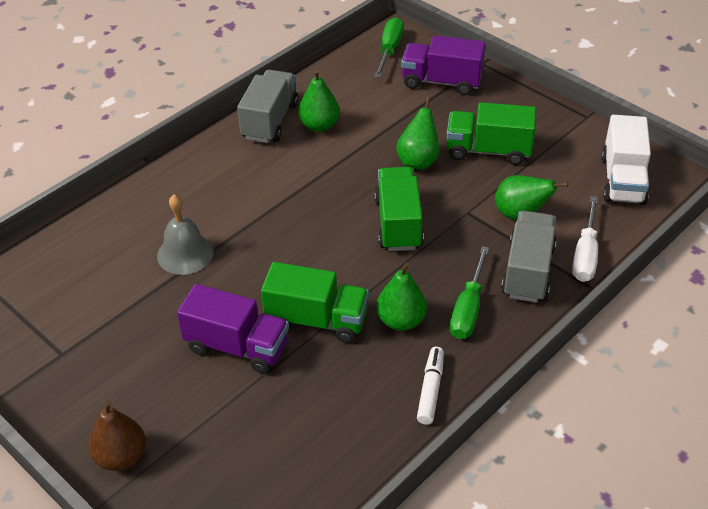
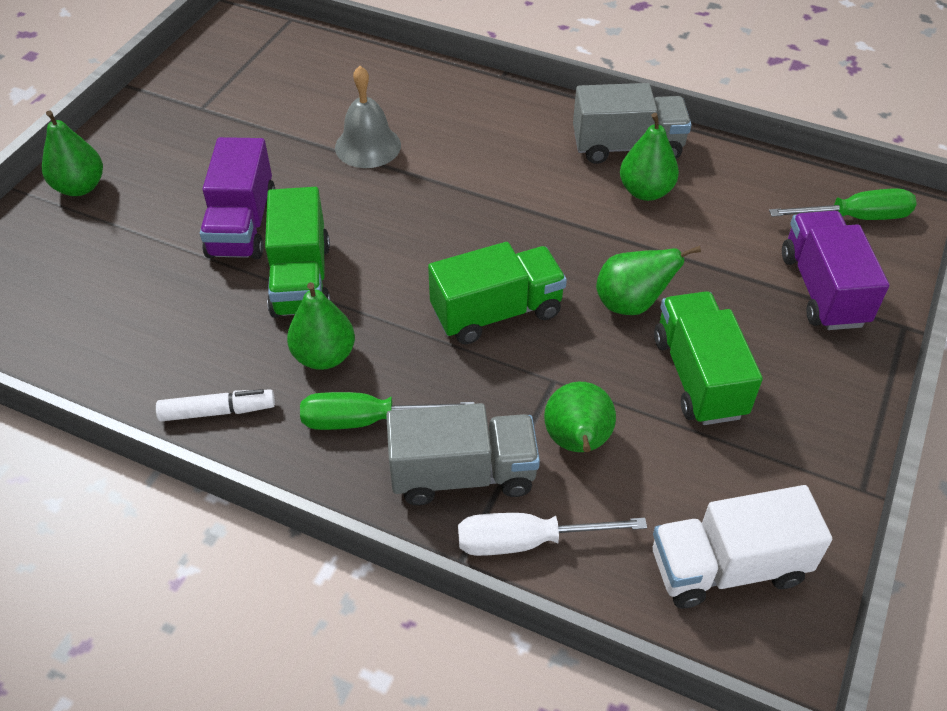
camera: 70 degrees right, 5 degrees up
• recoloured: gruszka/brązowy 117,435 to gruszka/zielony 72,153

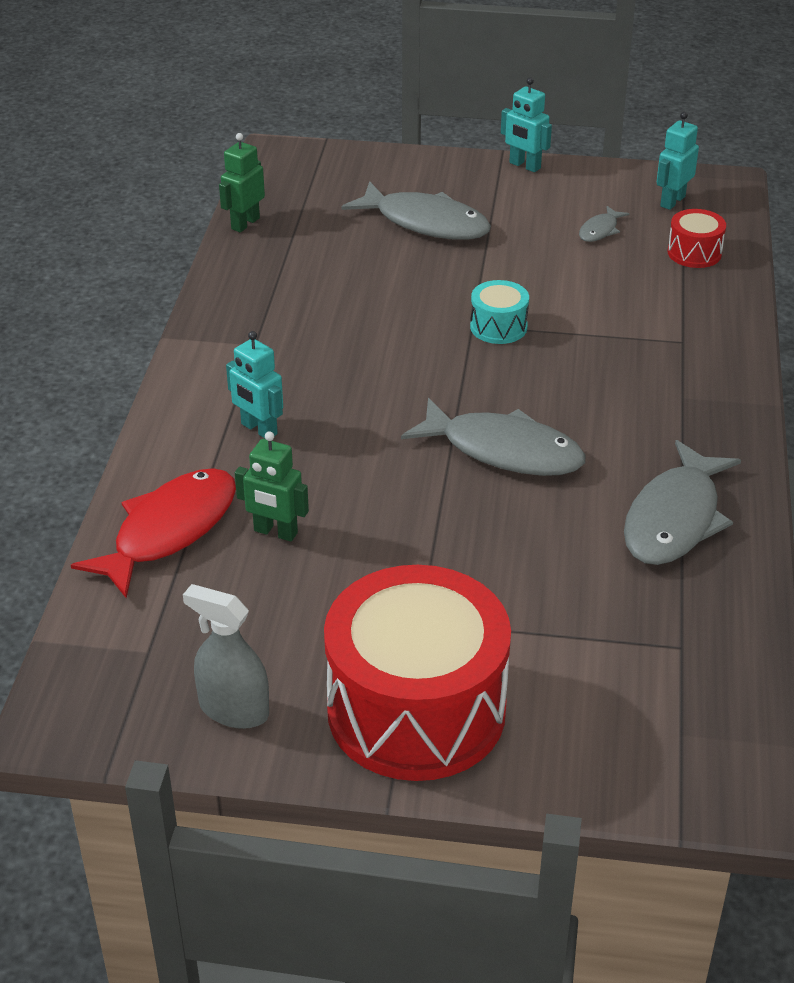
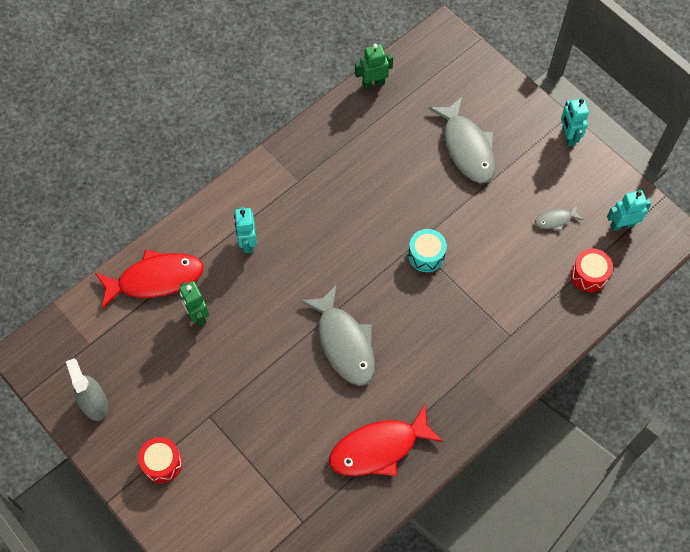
camera: 40 degrees right, 25 degrees up
• resized: bęben/czerwony 417,673 = 160,460 x0.42
• recoloured: ryba/szary 682,502 to ryba/czerwony 386,440

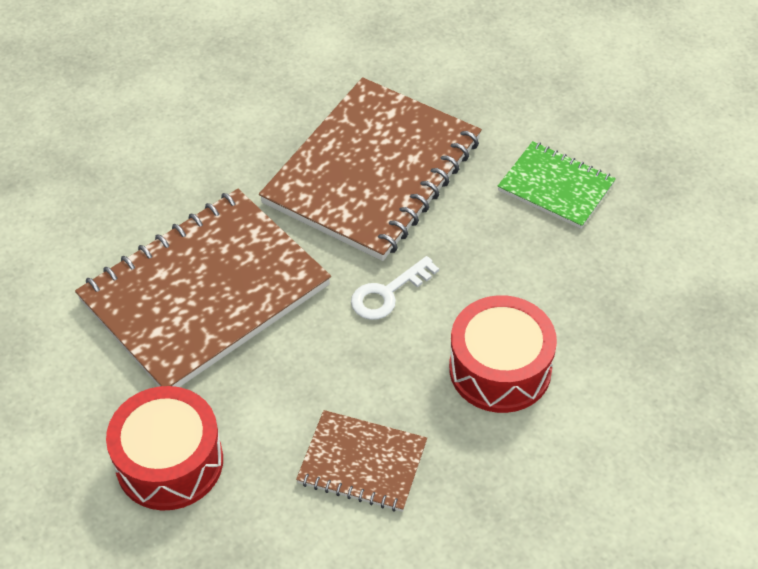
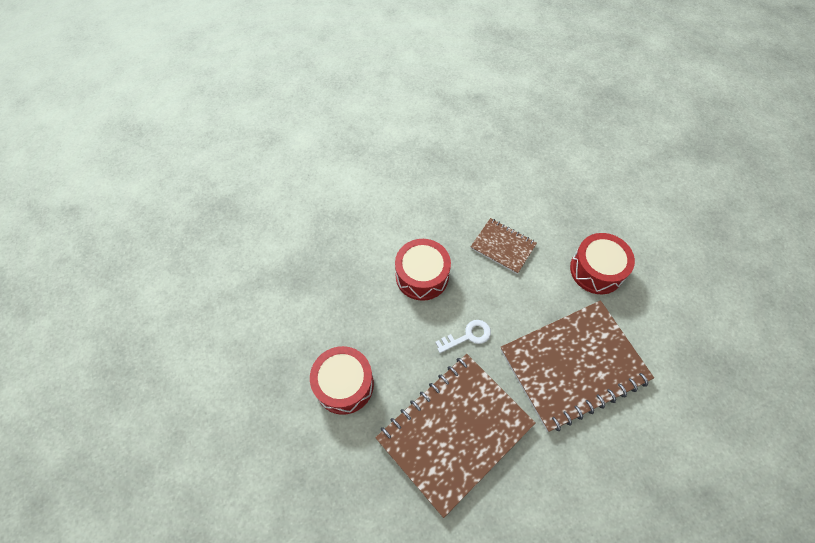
camera: 165 degrees left, 10 degrees up
• replaced: zeszyt/zielony 556,185 to bęben/czerwony 342,380

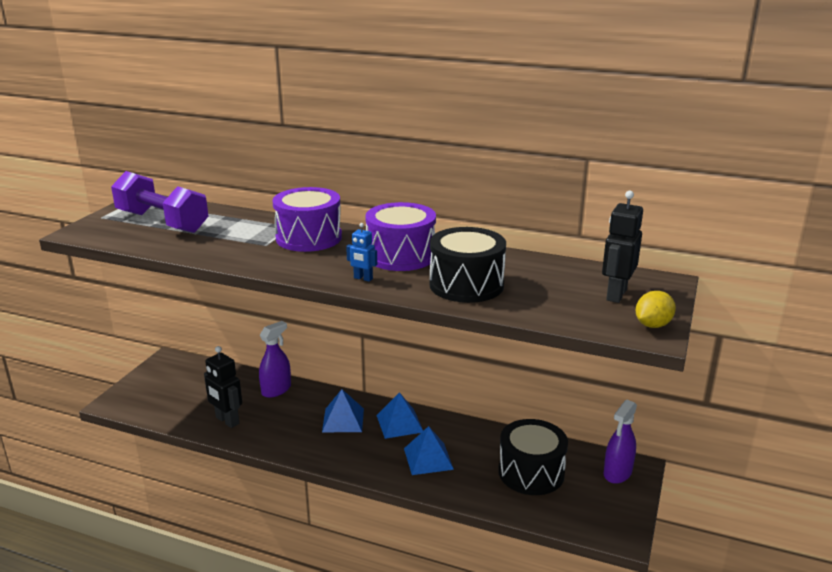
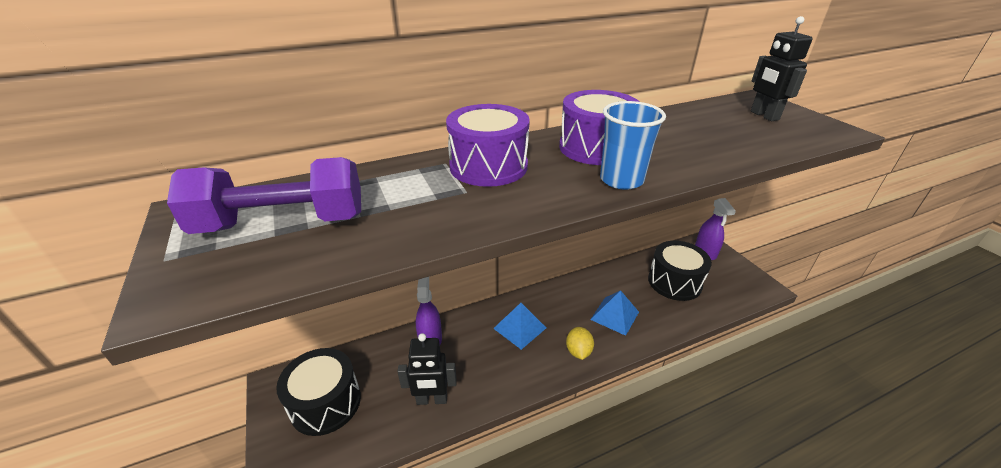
camera: 45 degrees left, 10 degrees up
• replaced: robot/niebieski 361,252 to szklanka/niebieski 633,145
• removed: piramida/niebieski 399,415
• moved: bęben/czarny 467,265 to 318,392
• moved: cytryna/żółty 655,309 to 580,343

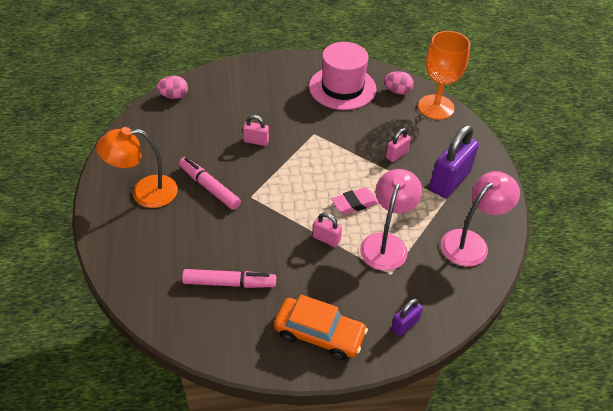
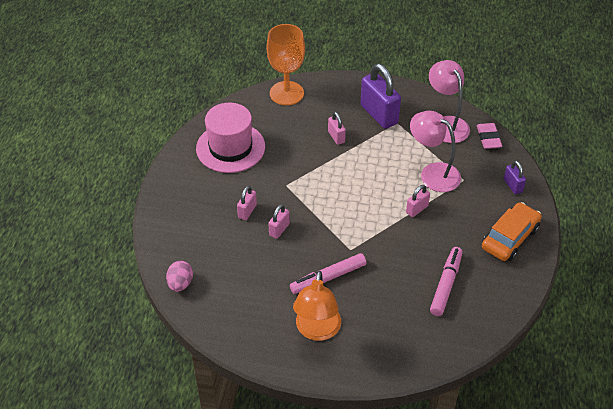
camera: 70 degrees left, 0 degrees up
• moved: gumka do mazania/różowy 355,201 to 489,136
• removed: jajko/różowy 399,83
• added: kłódka/różowy 247,203

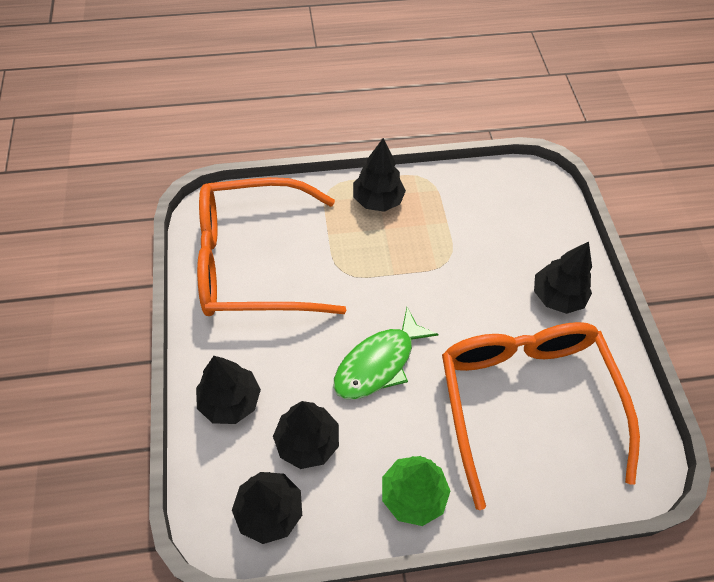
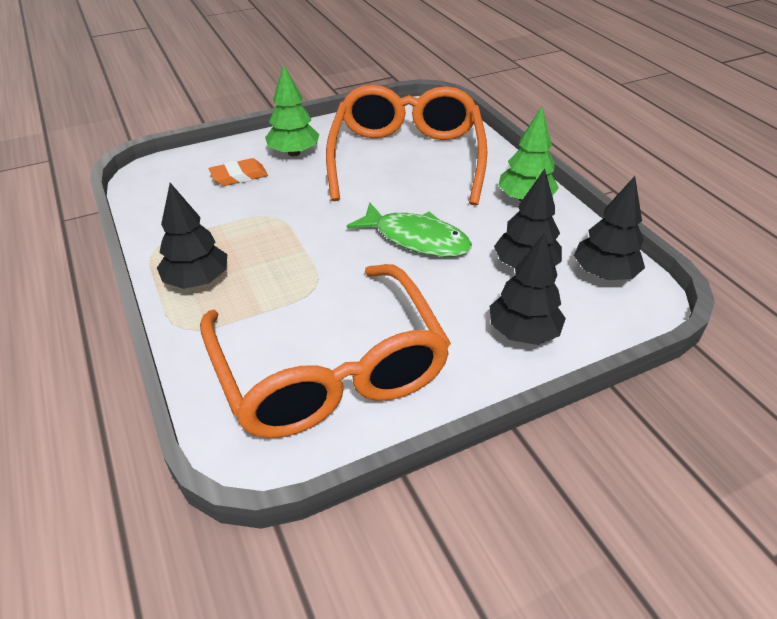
camera: 105 degrees left, 15 degrees down
• turned: okulary/pomarańczowy 541,416 = 406,145 120 degrees clockwise
• recoloured: drzewko/czarny 563,278 to drzewko/zielony 292,110
• added: gumka do mazania/pomarańczowy 238,172

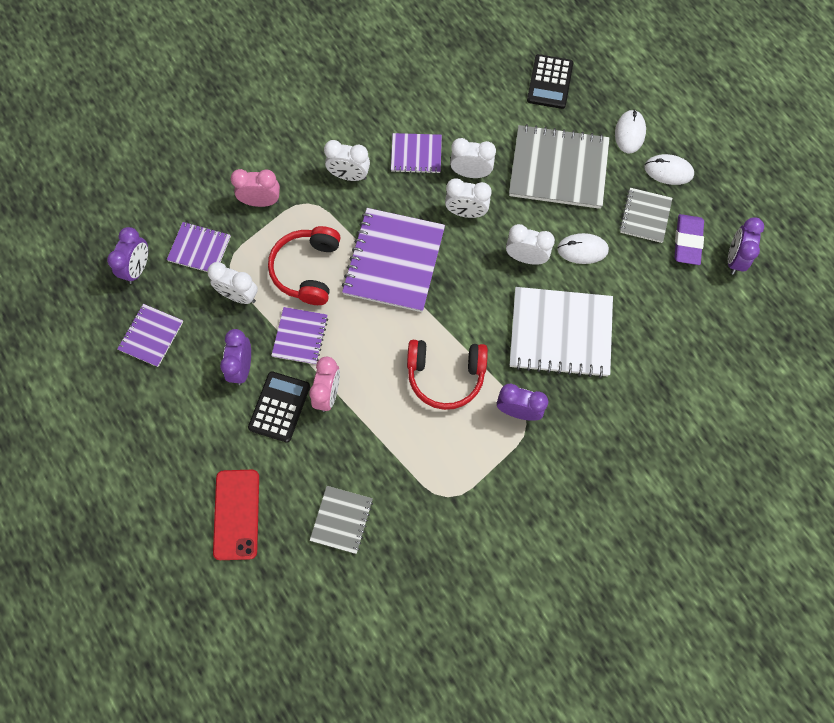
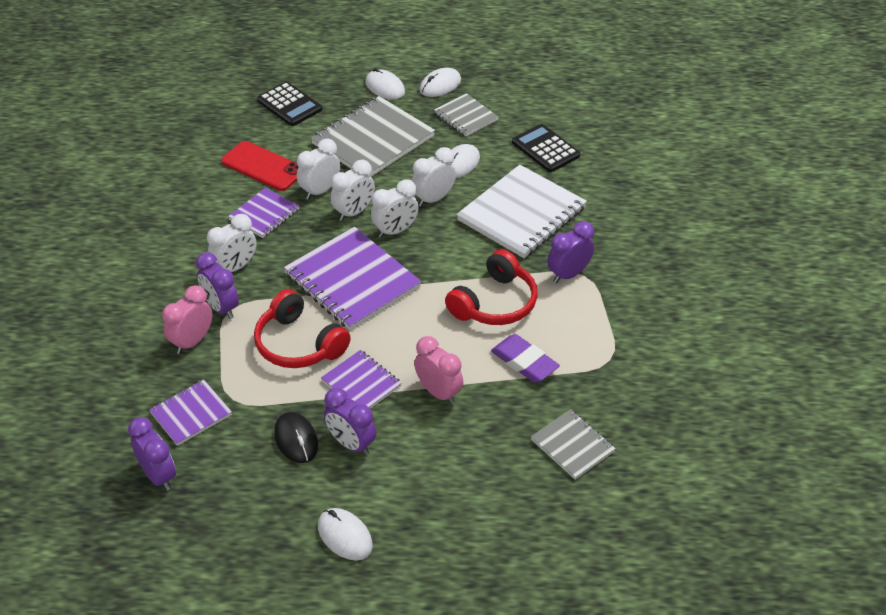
camera: 55 degrees left, 25 degrees down
• removed: zeszyt/fioletowy 150,335
• moved: budzik/biały 232,283 to 395,208
• moved: telefon/czerwony 236,515 to 259,166
• moved: kalkulator/czarny 279,407 to 546,148
• moved: gumka do mazania/fioletowy 689,239 to 525,358
• moved: budzik/fioletowy 746,246 to 217,285
• added: myszka/czarny 296,437
• added: myszka/biały 345,534

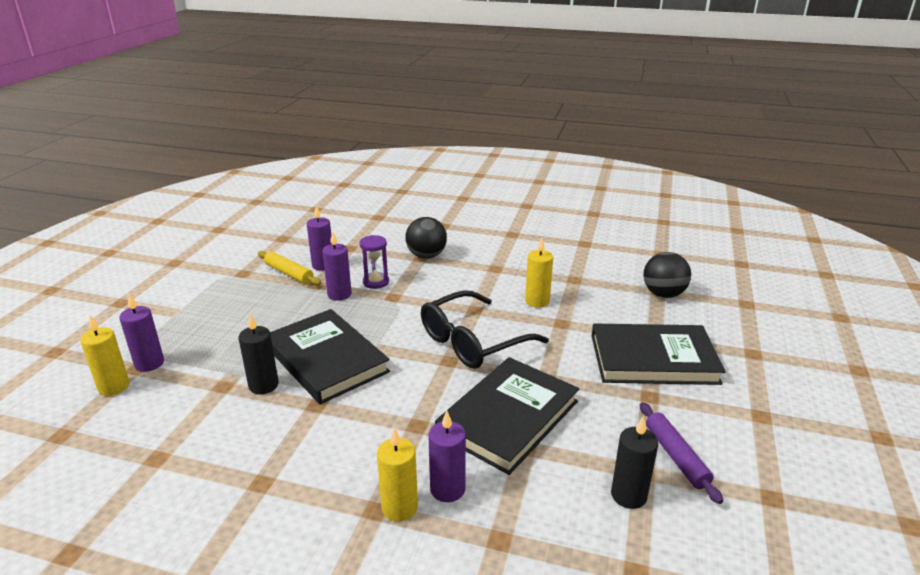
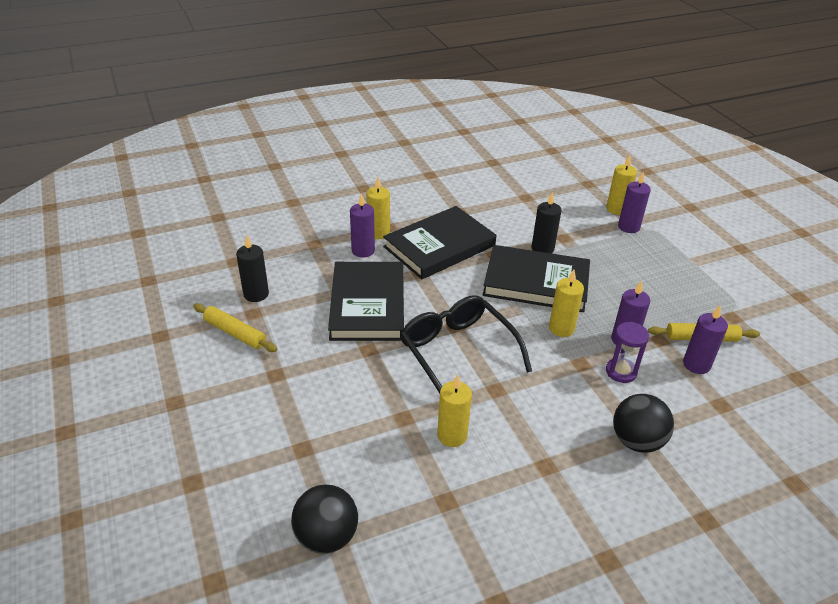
camera: 140 degrees right, 10 degrees up
• turned: okulary/czarny 485,329 = 466,344 45 degrees counterclockwise
• moved: książka/czarny 658,354 to 439,242
• recoloured: wałek do ciasta/fioletowy 681,453 to wałek do ciasta/żółty 235,327
• added: świeca/żółty 566,303

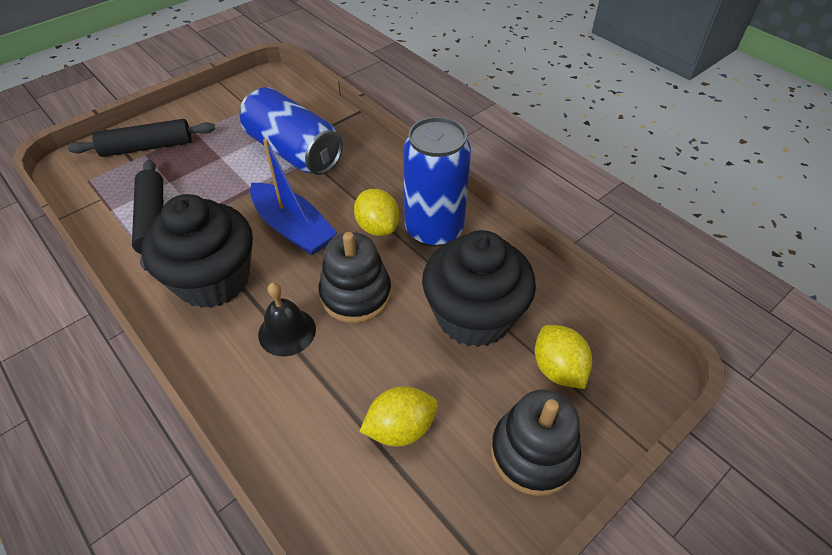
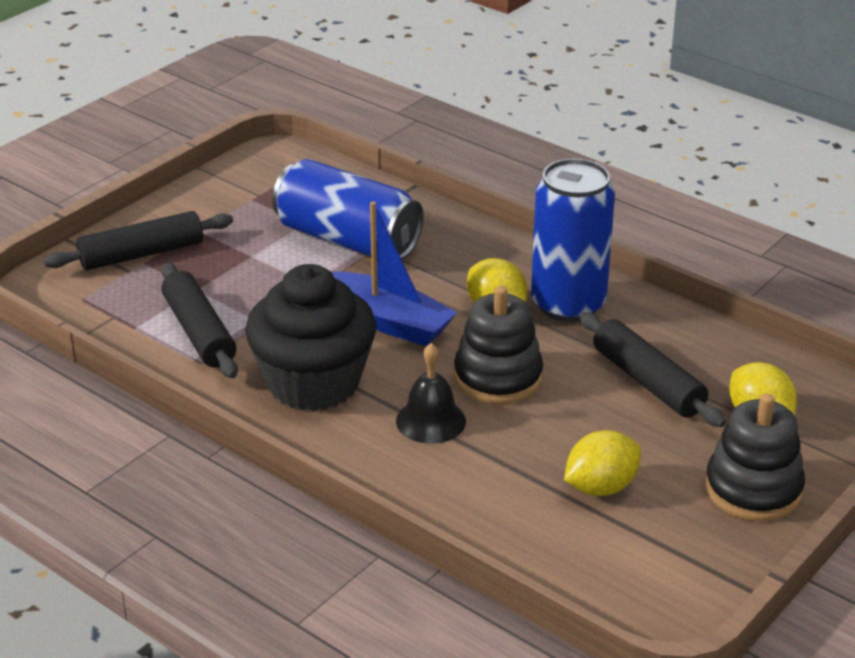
camera: 10 degrees left, 15 degrees down
• replaced: muffinka/czarny 479,288 to wałek do ciasta/czarny 652,369

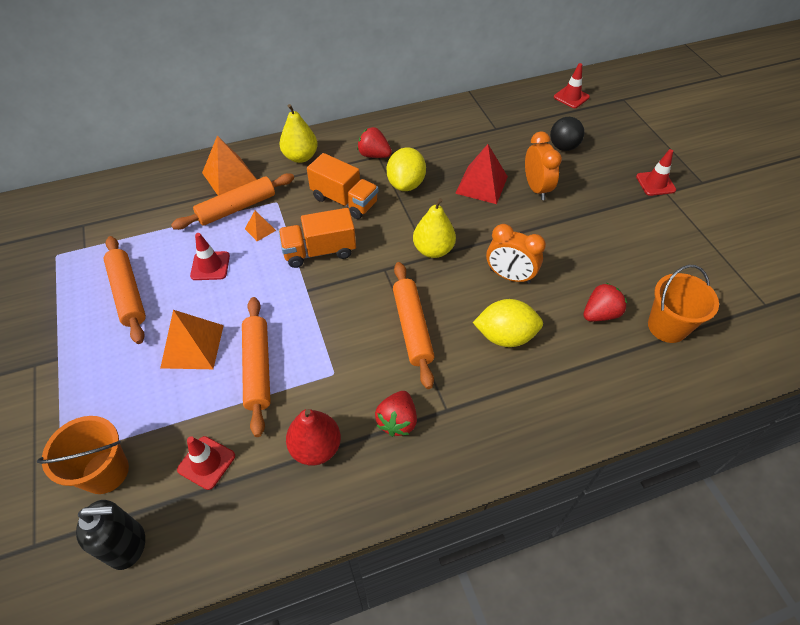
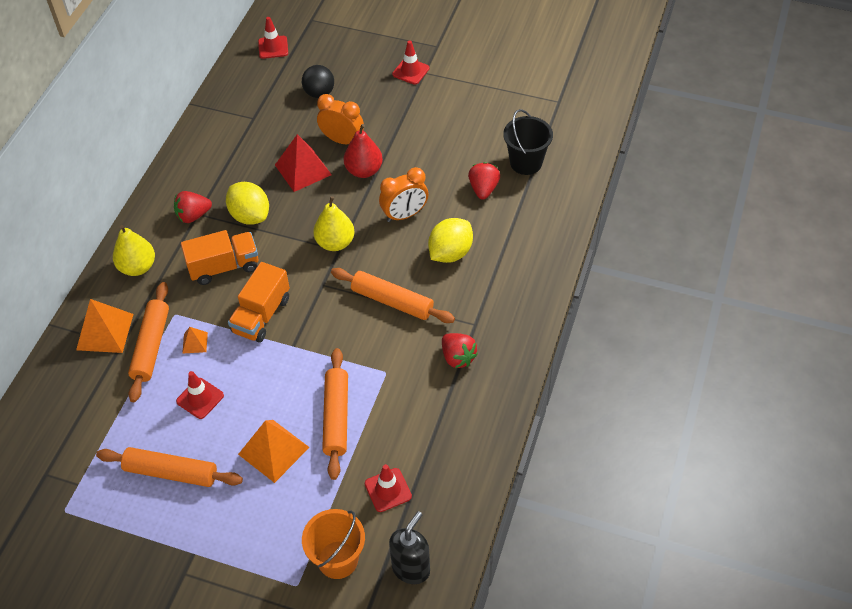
camera: 50 degrees left, 0 degrees up
• turned: wałek do ciasta/pomarańczowy 256,367 = 335,414 60 degrees clockwise
• moved: gruszka/czerwony 313,437 to 363,151
• recoloured: wiadro/pomarańczowy 683,304 to wiadro/czarny 528,142

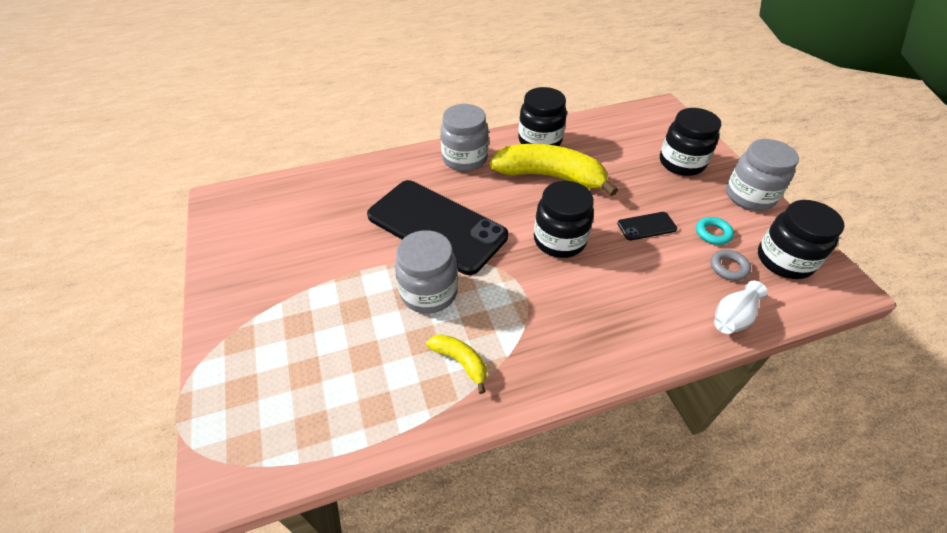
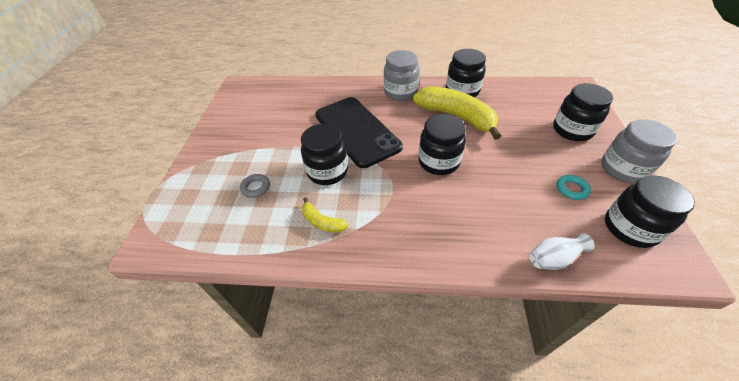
camera: 25 degrees right, 0 degrees up
• recoloured: słoik/szary 426,272 to słoik/czarny 324,154
• turned: banan/żółty 456,364 = 325,215 150 degrees clockwise
• removed: telefon/czarny 647,226
• moved: pierścień/szary 731,265 to 255,186

